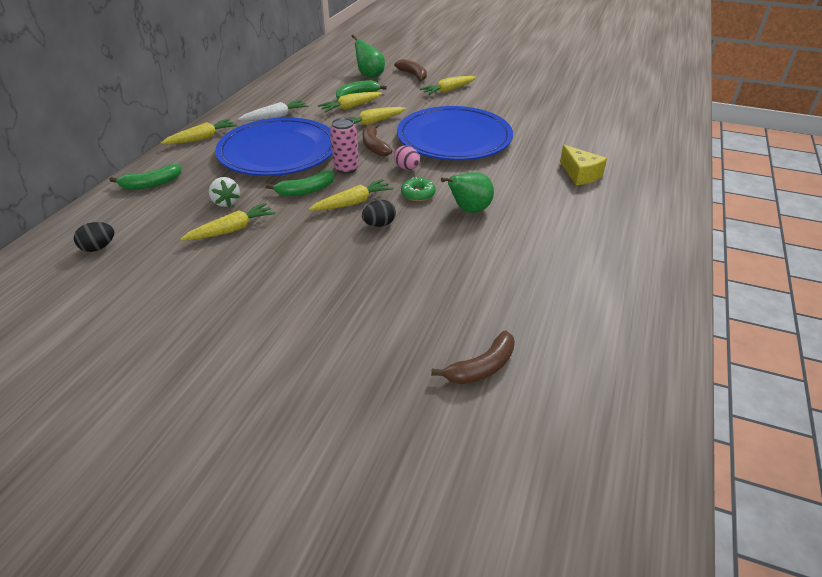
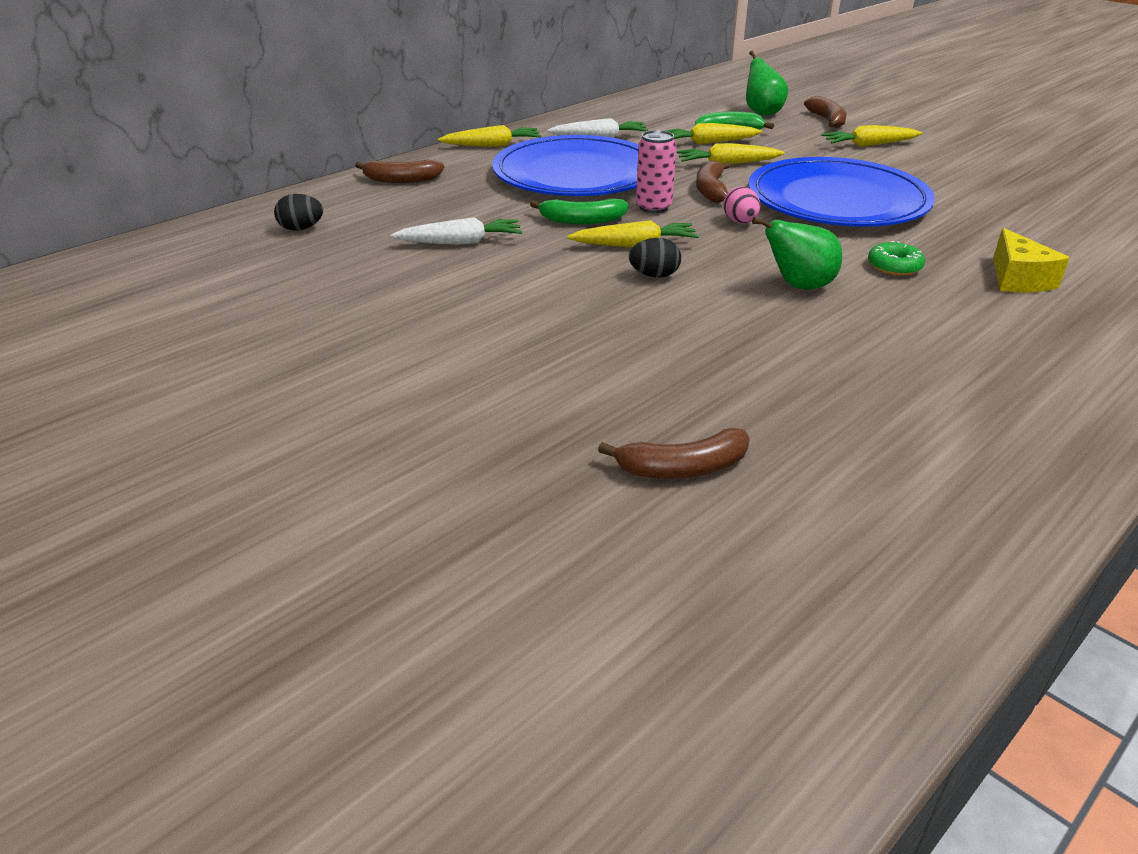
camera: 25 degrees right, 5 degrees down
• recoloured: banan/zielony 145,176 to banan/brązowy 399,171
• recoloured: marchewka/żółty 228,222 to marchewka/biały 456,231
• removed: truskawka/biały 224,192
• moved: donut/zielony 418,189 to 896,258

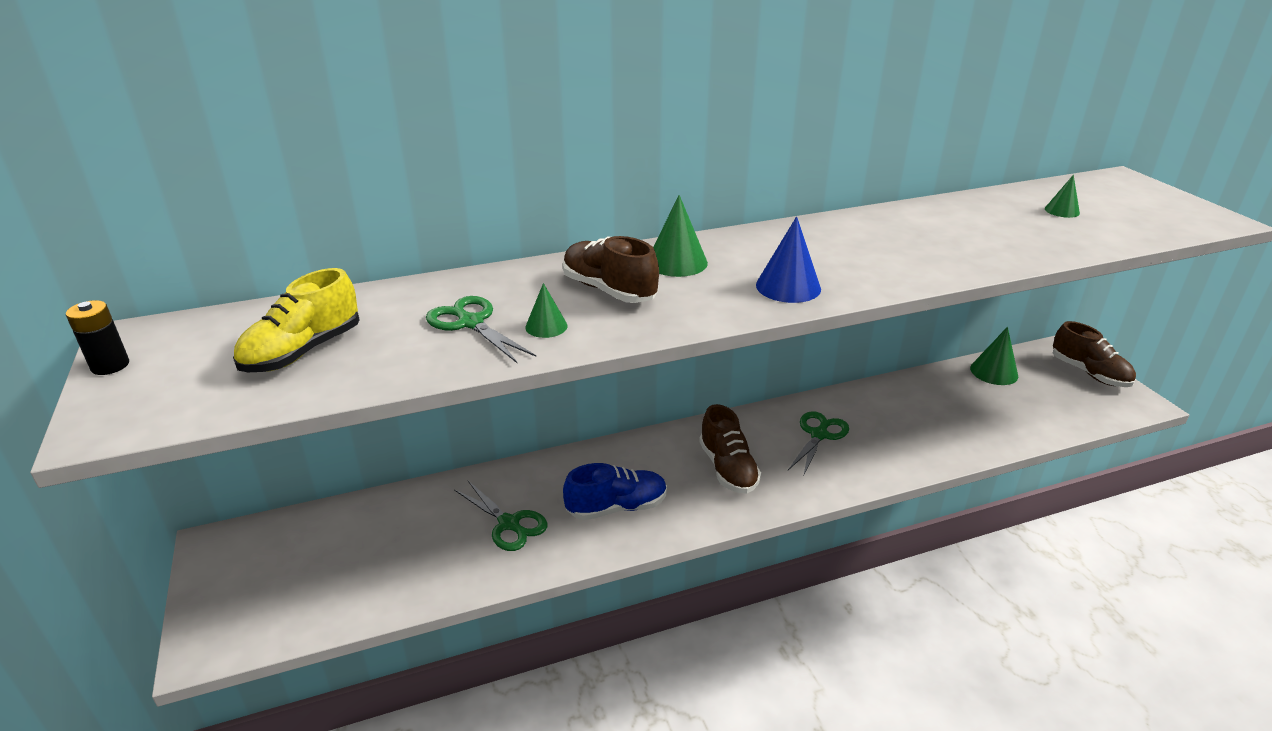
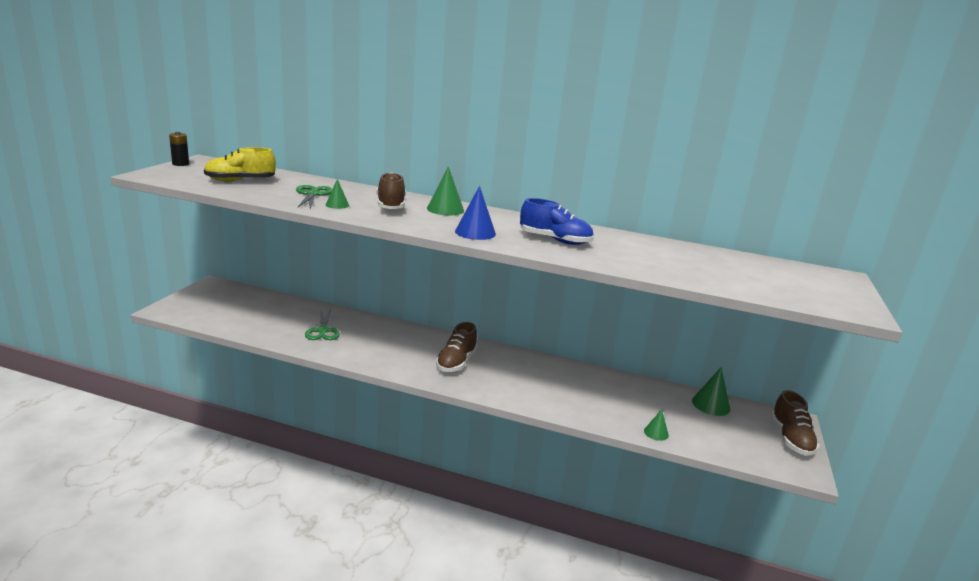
camera: 35 degrees right, 10 degrees down
• moved: but/niebieski 615,491 to 557,221
• removed: nożyczki/zielony 818,444
• moved: stożek/zielony 1062,196 to 656,425

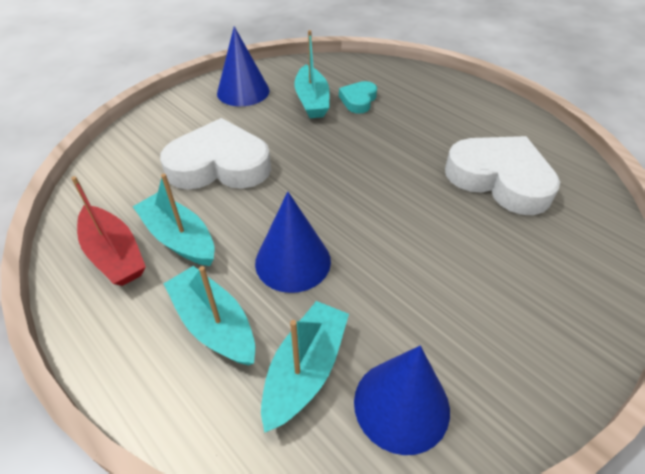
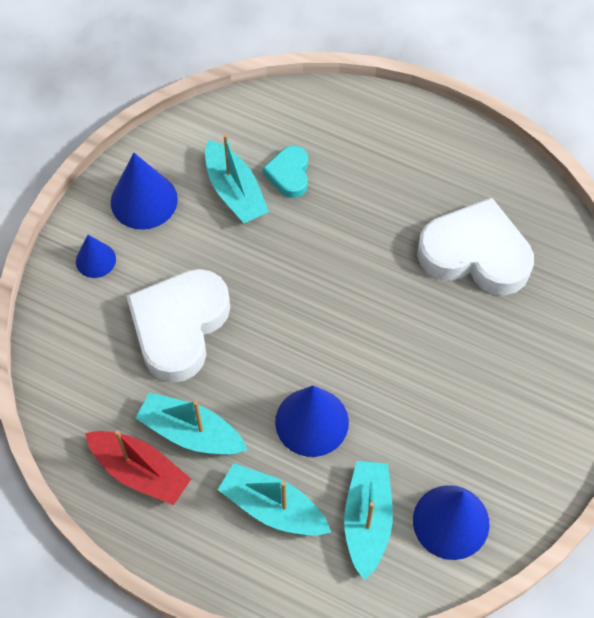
camera: 20 degrees left, 15 degrees up
• turned: serce/biały 215,154 = 178,326 45 degrees counterclockwise
• added: stożek/niebieski 96,256

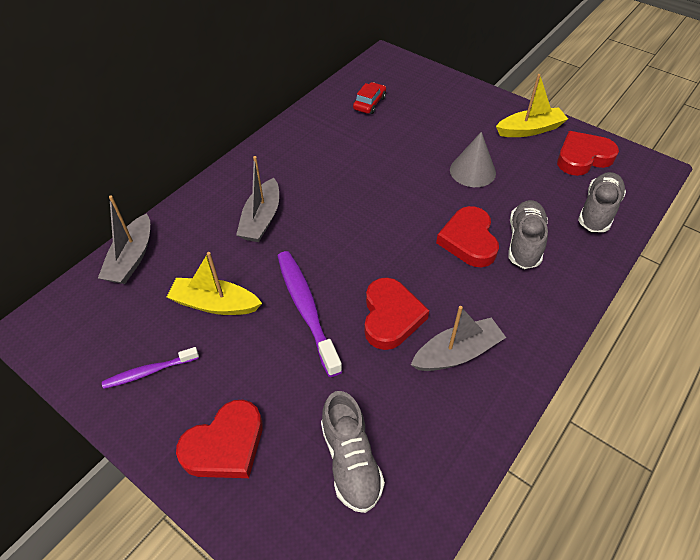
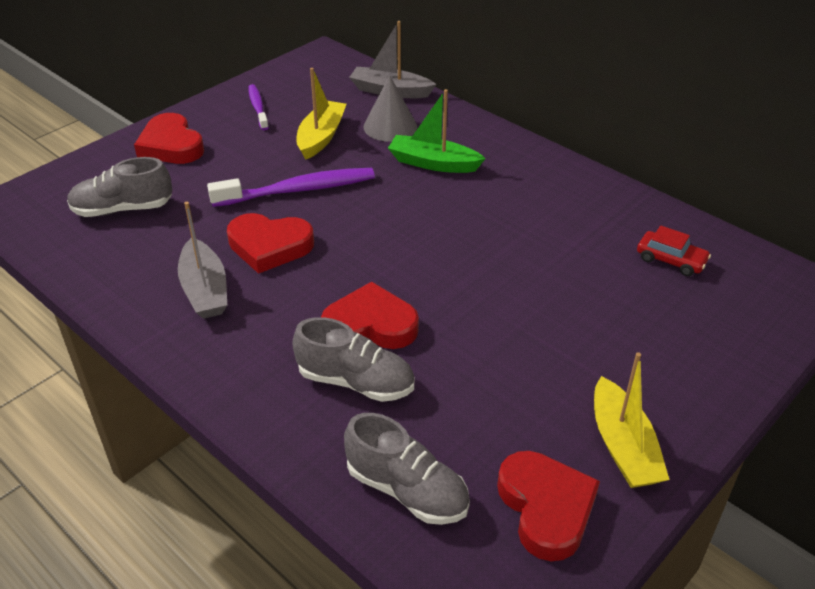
camera: 95 degrees right, 10 degrees down
• recoloured: łódka/szary 257,199 to łódka/zielony 437,131
• moved: stożek/szary 473,159 to 390,108

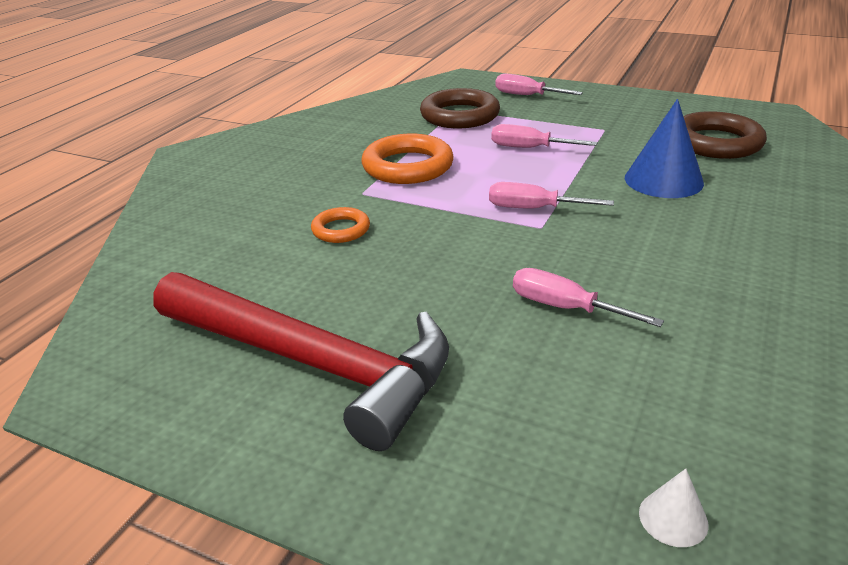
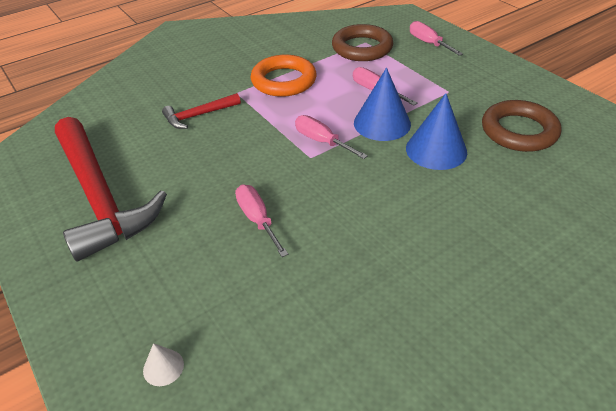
camera: 30 degrees right, 10 degrees up
• replaced: pierścień/pomarańczowy 340,225 to młotek/czerwony 201,111
• added: stożek/niebieski 382,104

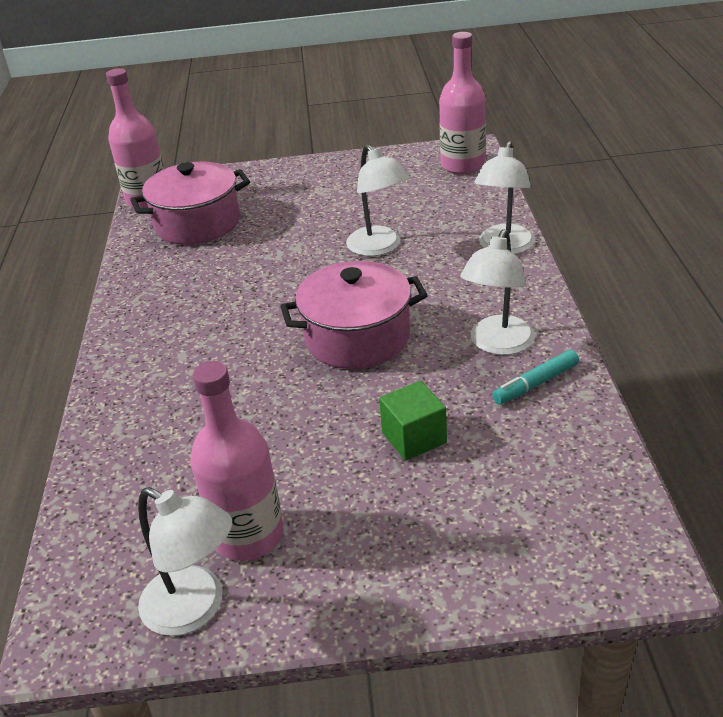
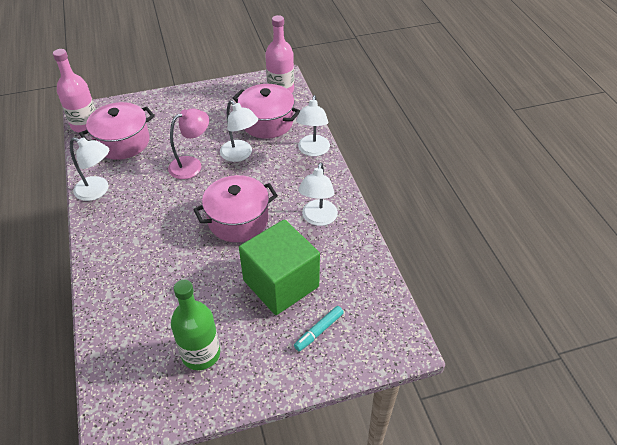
camera: 15 degrees left, 10 degrees up
• moved: lampka/biały 185,561 to 89,169
• recoloured: butelka/różowy 237,461 to butelka/zielony 195,325
• resized: sześcian/zielony 413,420 = 279,267 x2.10
• moved: flamaster/turkusowy 535,377 to 319,328
• added: lampka/różowy 188,143
• added: garnek/różowy 266,111

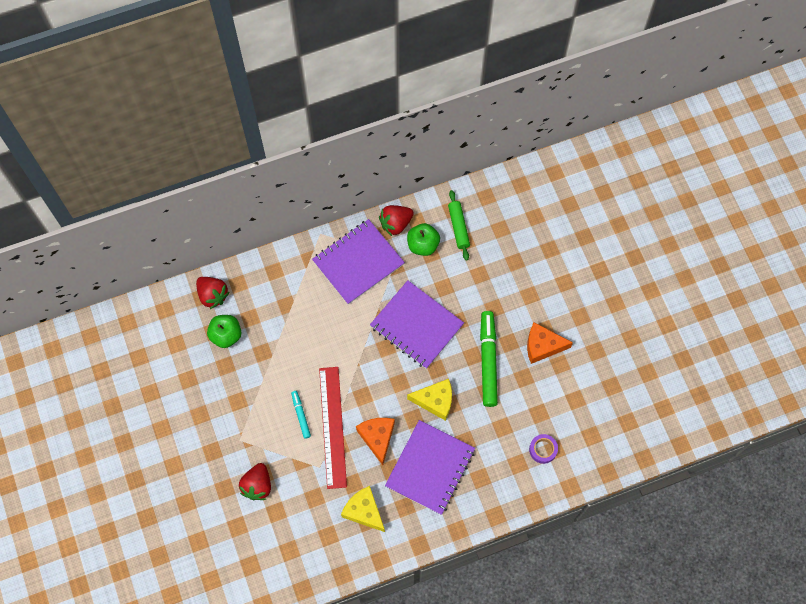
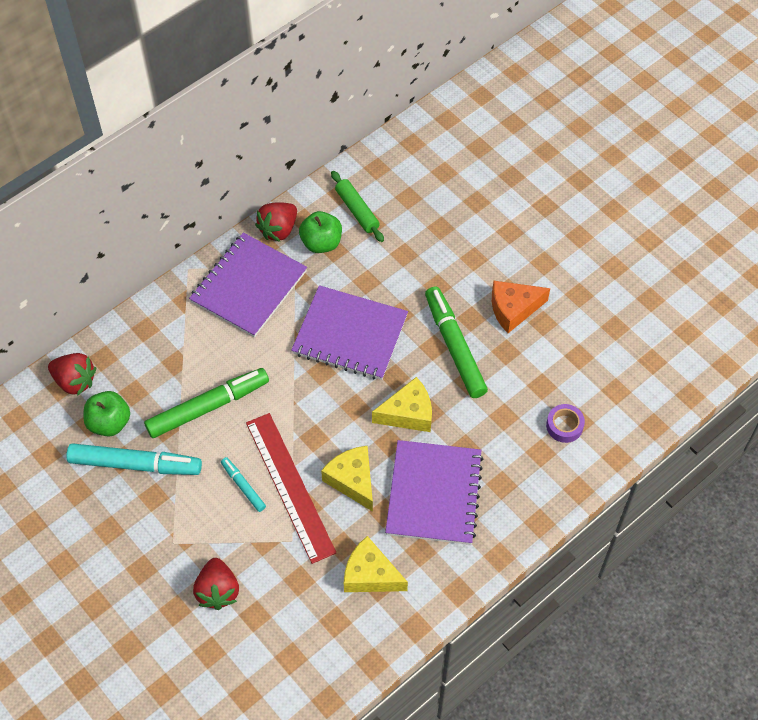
camera: 20 degrees left, 10 degrees down
• recoloured: ser/pomarańczowy 375,441 to ser/żółty 347,479
• added: flamaster/turkusowy 134,459
• added: flamaster/zielony 206,403

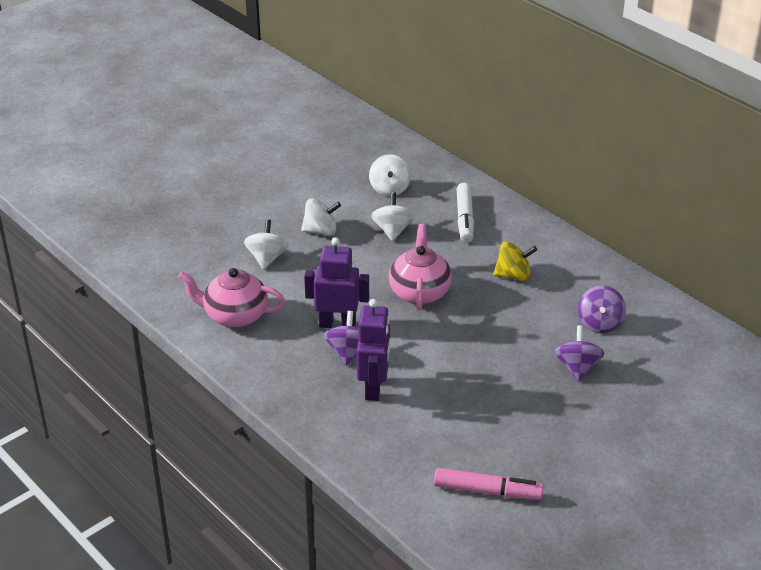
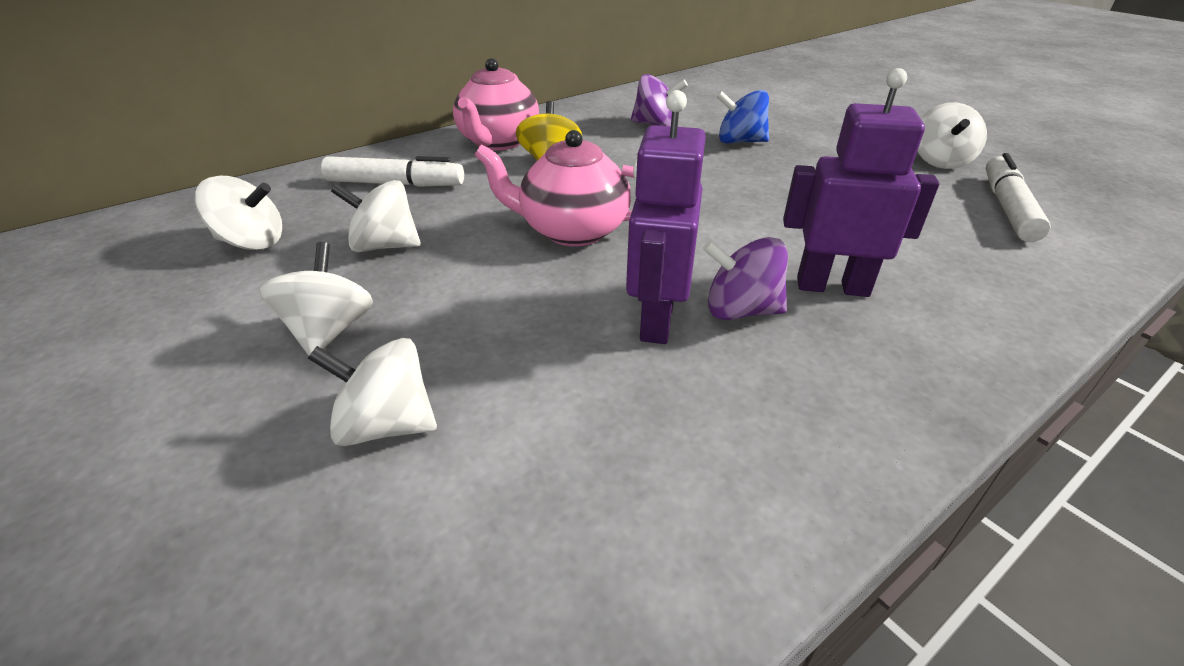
camera: 85 degrees left, 0 degrees up
• moved: imbryk/różowy 231,298 to 496,104
• recoloured: flamaster/różowy 489,484 to flamaster/biały 1018,197
• recoloured: bączek/fioletowy 579,354 to bączek/niebieski 742,117
• added: bączek/biały 952,135

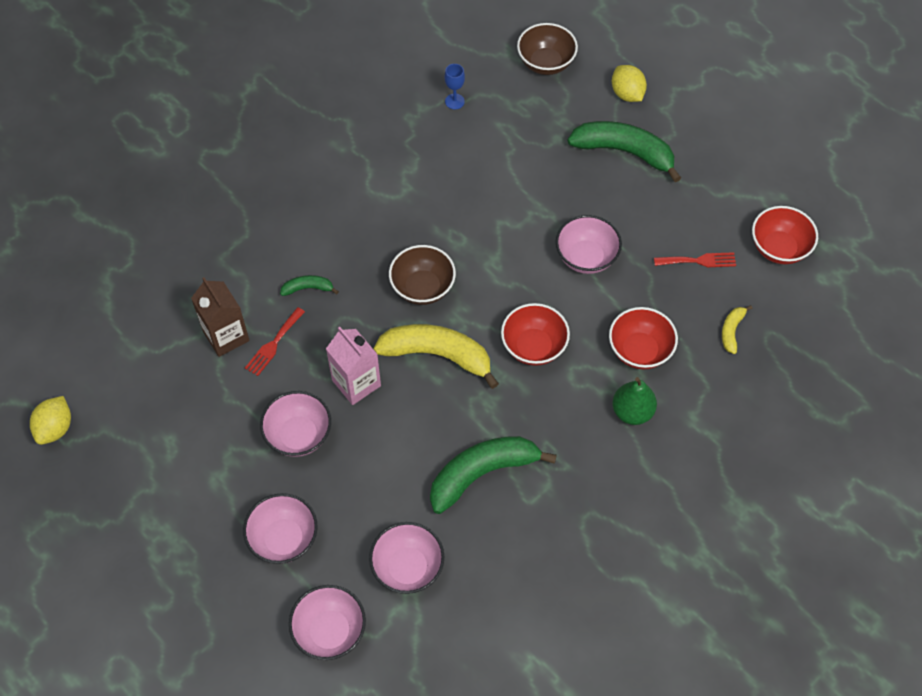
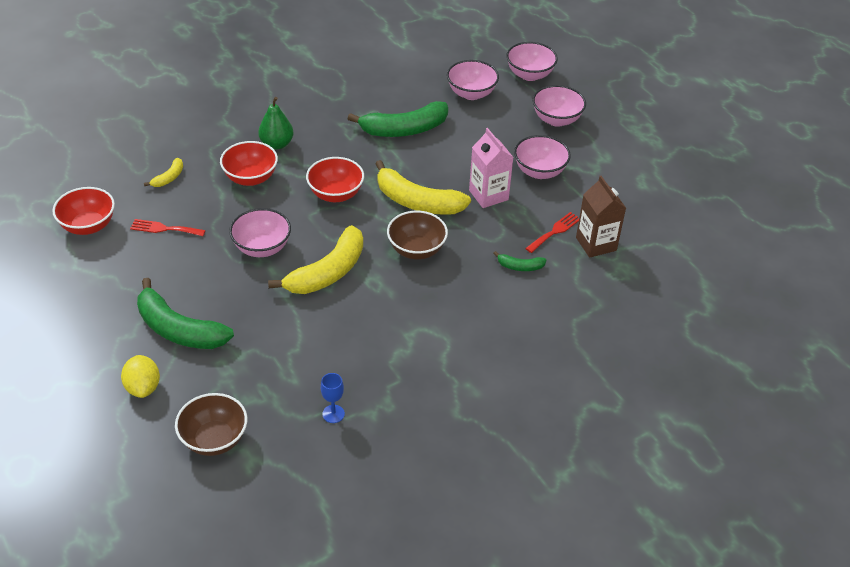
camera: 170 degrees left, 15 degrees down
• removed: cytryna/żółty 50,420
• added: banan/żółty 315,259

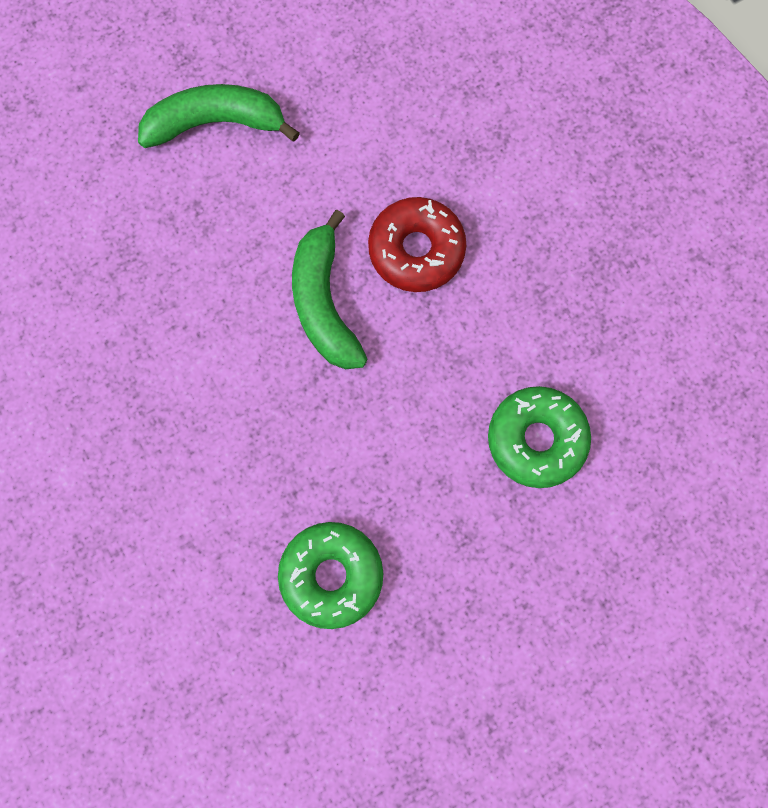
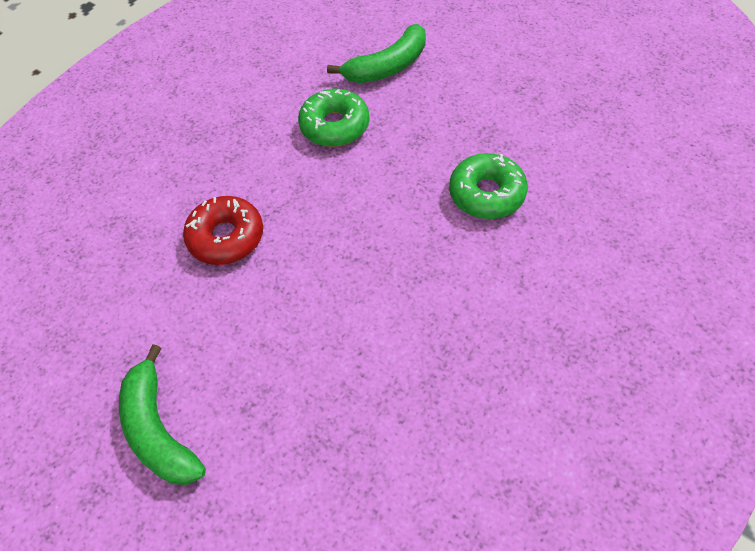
camera: 110 degrees left, 20 degrees down
• moved: banan/zielony 329,290 to 376,53

